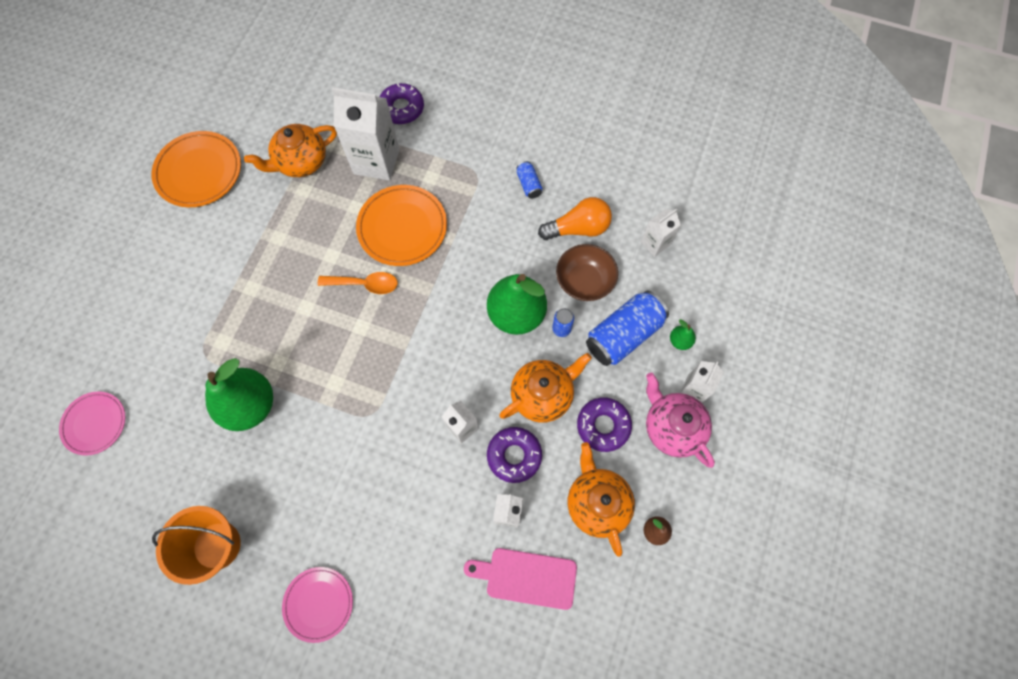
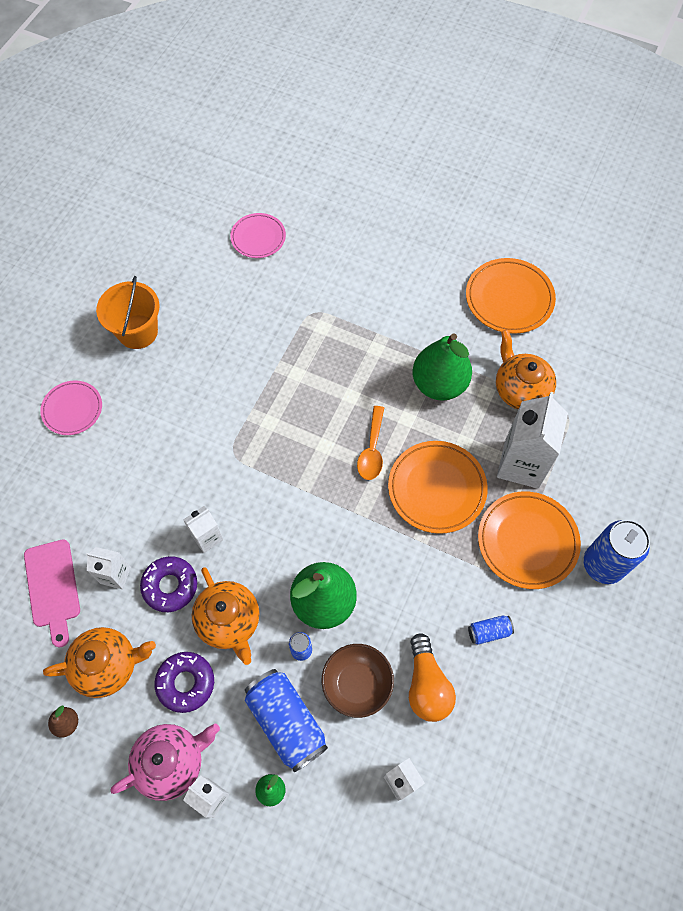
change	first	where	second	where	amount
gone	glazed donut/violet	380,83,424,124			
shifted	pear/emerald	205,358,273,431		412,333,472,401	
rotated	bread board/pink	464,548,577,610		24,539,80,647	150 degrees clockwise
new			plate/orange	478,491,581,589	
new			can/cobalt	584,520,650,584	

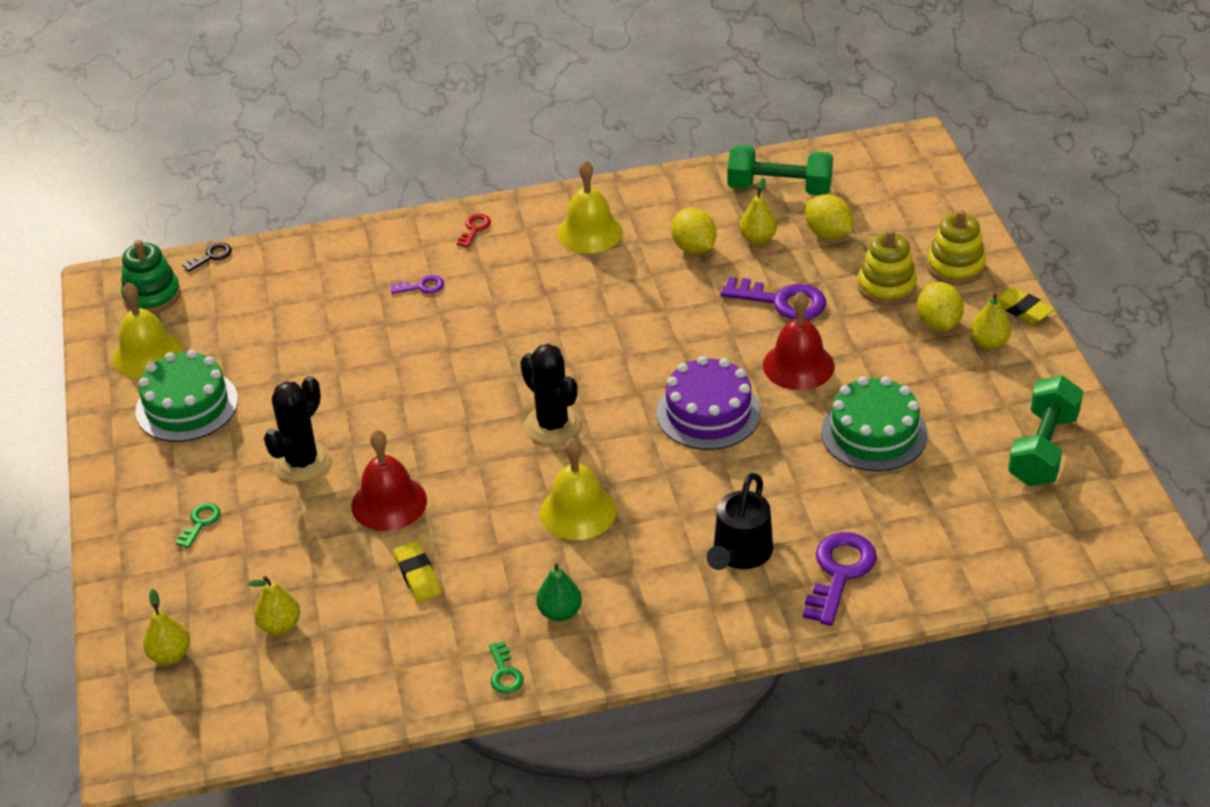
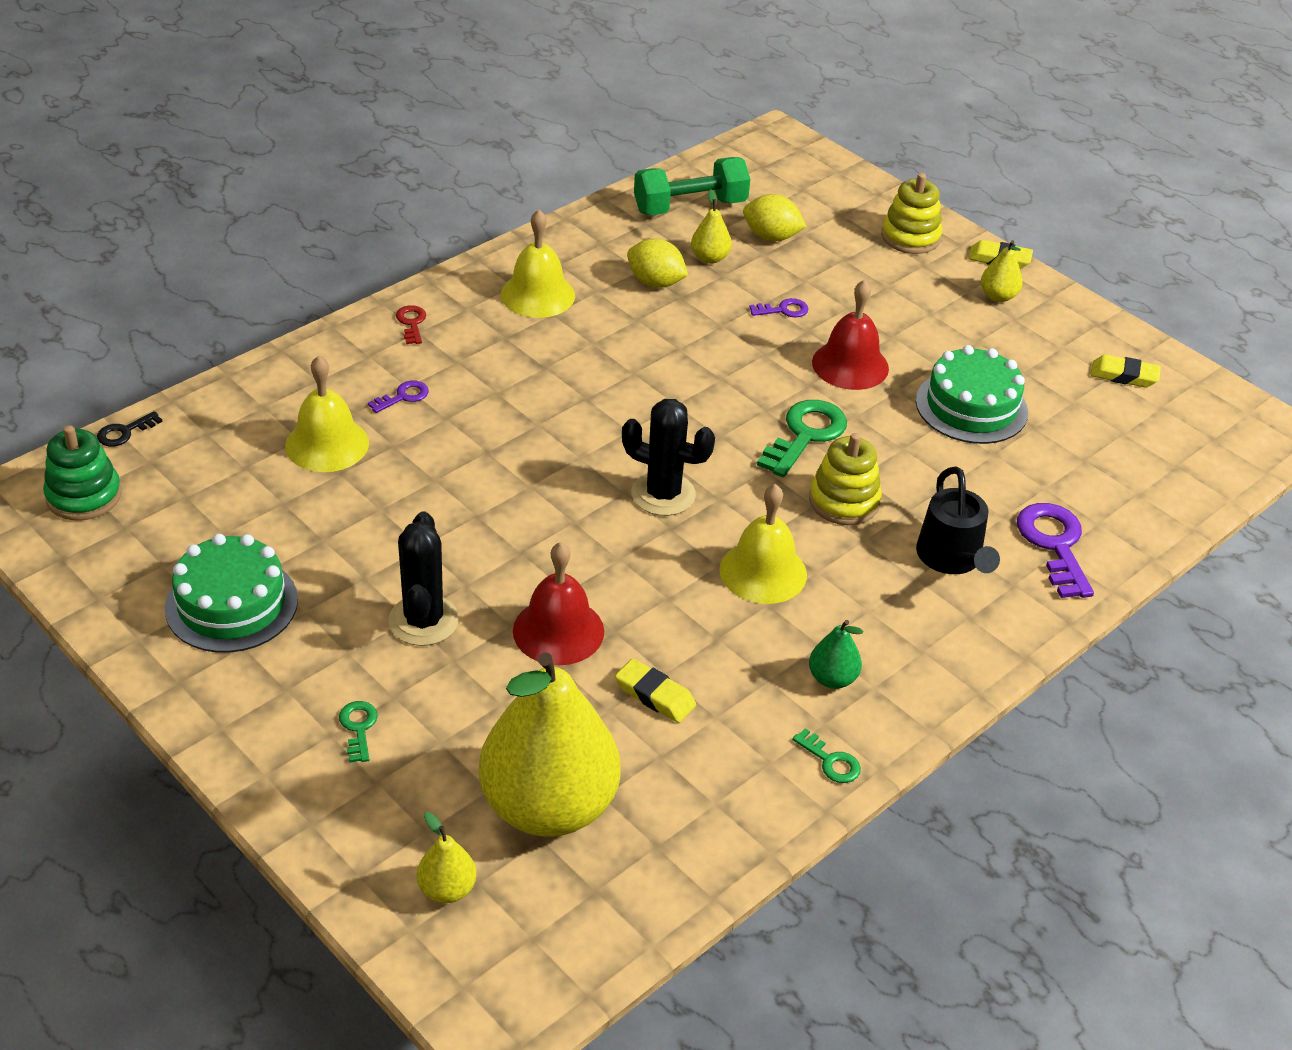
change	first	where	second	where	amount
shifted	stacking rings/yellow	858,229,917,305		809,433,882,525	
rotated	door key/jet-black	182,243,232,272		97,411,163,447	150 degrees counterclockwise
scaled	door key/violet	721,277,826,320		749,298,808,317	x0.52
gone	toy lemon/yellow	917,282,964,331			
shifted	hand bell/yellow	113,283,183,379		285,355,369,472	
swapped	gateau/violet	657,356,761,450	door key/emerald	757,400,847,477	
swapped	hand weight/emerald	1008,375,1083,486	gum eraser/yellow	1090,354,1161,387	
scaled	pear/yellow	248,576,300,635		479,652,621,837	x2.46

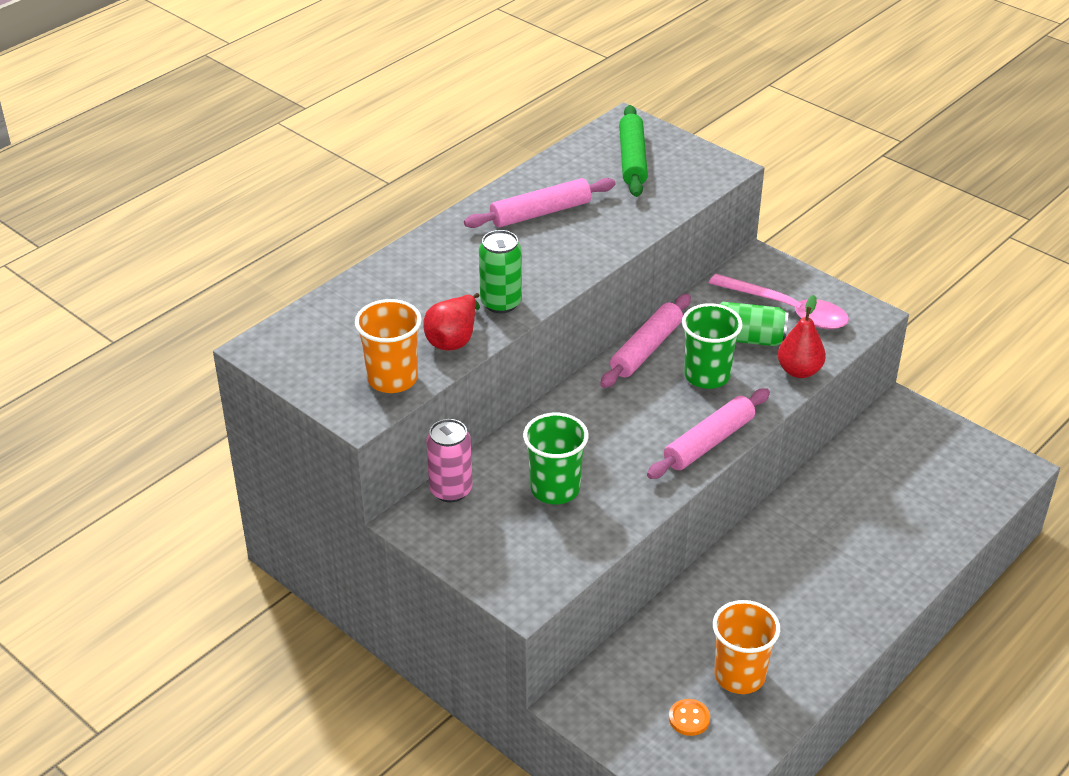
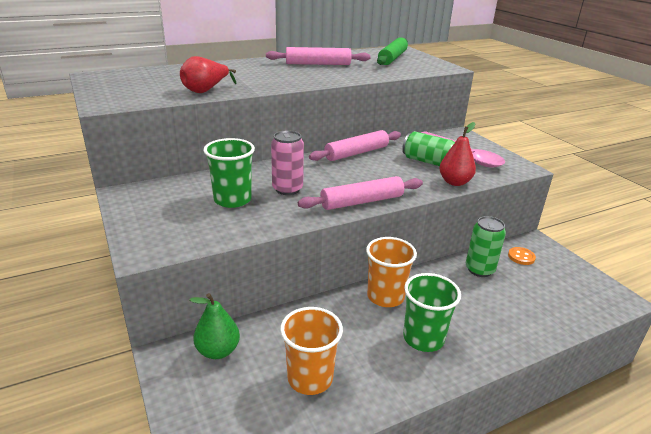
change	first	where	second	where	amount
shifted	can/emerald	479,230,522,313		466,216,506,277	
shifted	tumbler/orange	355,299,422,393		366,237,417,307	
shifted	tumbler/emerald	682,303,742,389		403,273,461,352	
shifted	can/pink	426,419,472,502		271,130,304,195	
shifted	sewing button/orange	669,699,710,736		508,247,536,265	
new			pear/emerald	189,293,240,359	

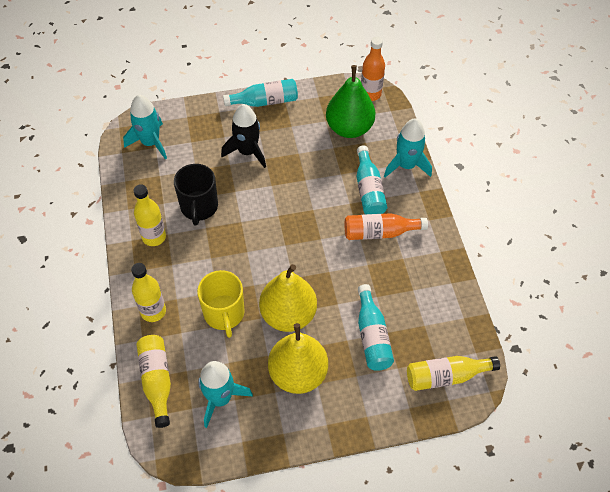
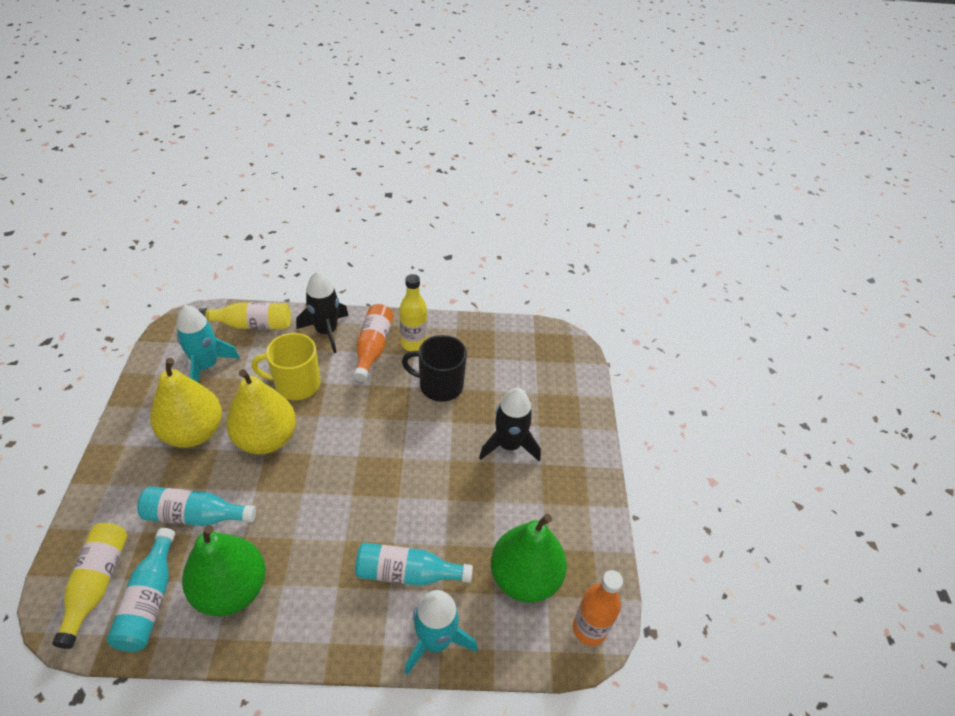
change	first	where	second	where	amount
shifted	flask/aqua	223,79,298,107		106,528,175,652	
gone	rocket/aqua	123,95,167,159			
shifted	flask/orange	345,213,428,240		353,304,394,382	
swapped	flask/yellow	131,263,166,322	rocket/jet-black	296,271,349,353	
new			pear/emerald	182,525,266,616	

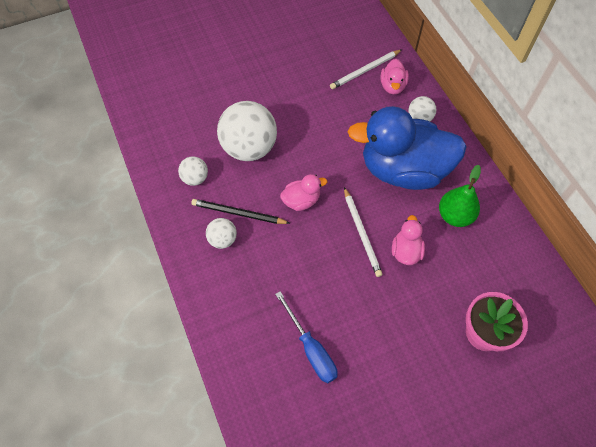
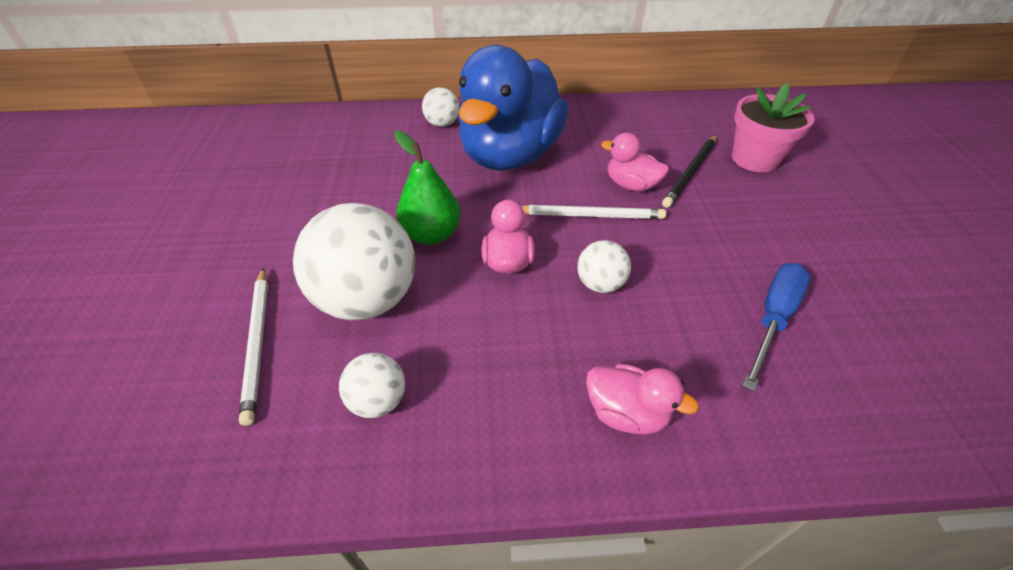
change	first	where	second	where	amount
shifted	wooden pencil/pure white	330,49,402,89		239,268,268,426	
shifted	rubber duck/pink	381,59,409,94		586,364,699,435	
shifted	pear/emerald	439,165,481,227		394,130,461,245	
shifted	wooden pencil/jet-black	191,199,290,224		662,135,717,208	
shifted	play ball/pure white	206,218,237,249		577,240,631,293	
rotated	hand screwdriver/cobalt	275,291,338,383		742,263,810,391	45 degrees counterclockwise

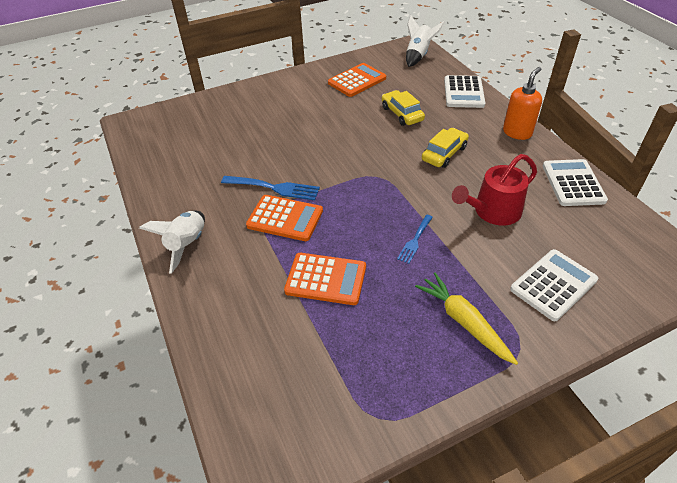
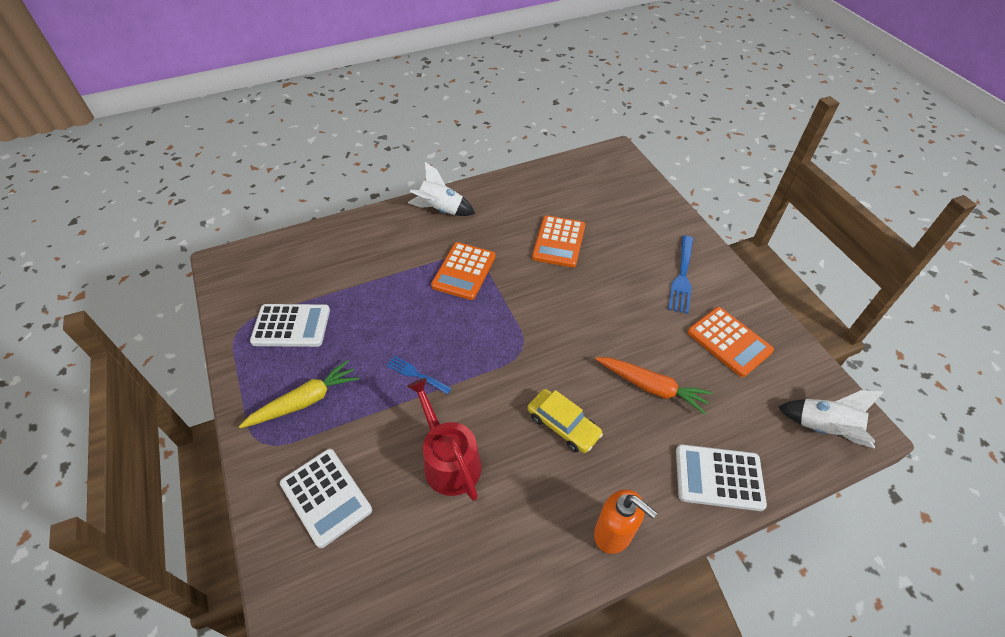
change	first	where	second	where	amount
swapped	automobile/yellow	382,90,425,126	carrot/orange	596,357,712,415	
shifted	adding machine/pure white	543,159,608,206		250,304,330,347	
shifted	table fork/cobalt	221,176,320,200		668,236,693,314	
shifted	adding machine/orange	284,253,366,305		532,215,585,267	

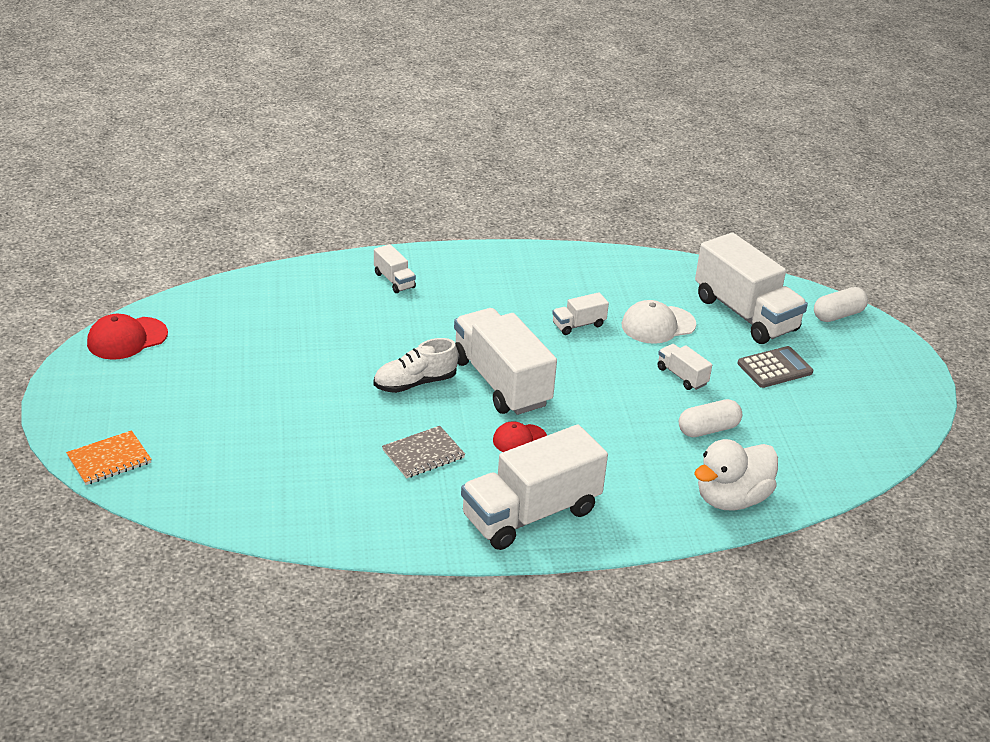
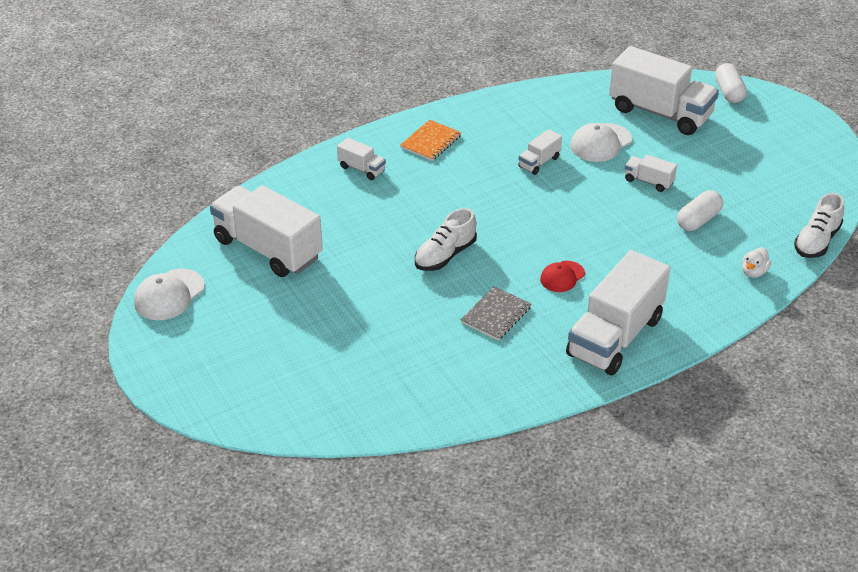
change	first	where	second	where	amount
rotated	pill shape/pure white	814,287,868,322		715,63,747,103	45 degrees counterclockwise
shifted	lorry/pure white	454,308,557,415		210,185,323,277	
repainted	cap/red	87,314,168,360	cap/pure white	134,269,205,320	
gone	adding machine/grey	738,346,813,388			
shifted	notepad/orange	66,430,152,485		400,120,462,161	
scaled	rubber duck/pure white	694,439,778,511		742,247,771,278	x0.47
new			shoe/pure white	794,193,844,258	

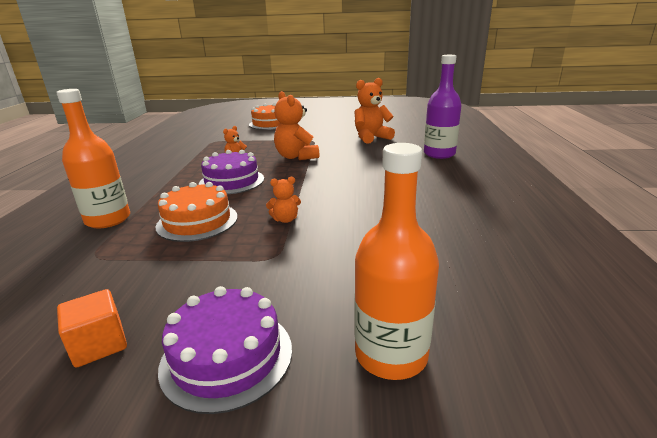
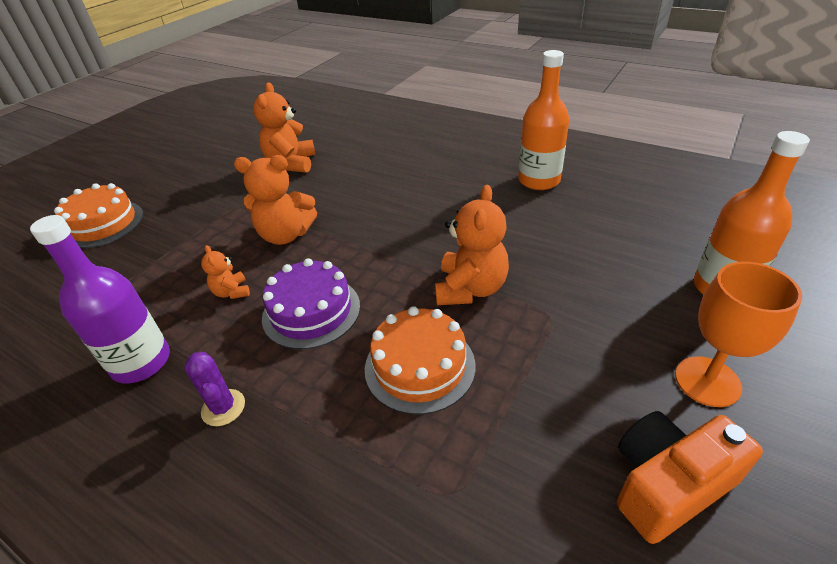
change	first	where	second	where	amount
shifted	flask/violet	424,55,461,159		30,215,170,384	
shifted	flask/orange	56,89,130,228		518,50,569,190	
scaled	stuffed bear/orange	266,177,301,223		435,185,509,305	x1.91
swapped	gateau/violet	158,286,292,414	goblet/orange	675,262,802,407	
swapped	cube/orange	57,289,127,368	photo camera/orange	617,411,763,544	
new			prickly plant/violet	184,352,245,426	

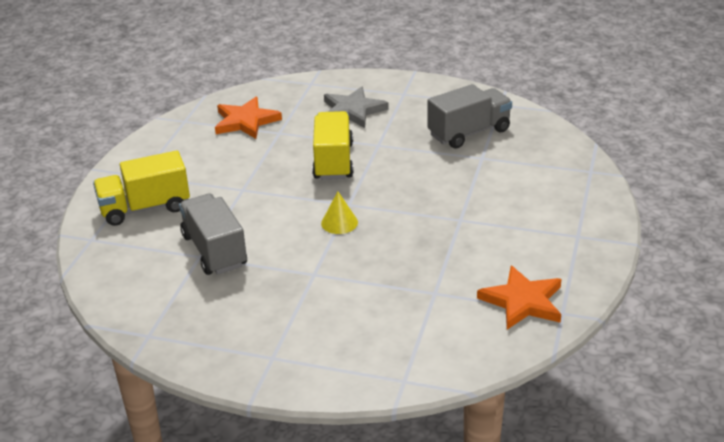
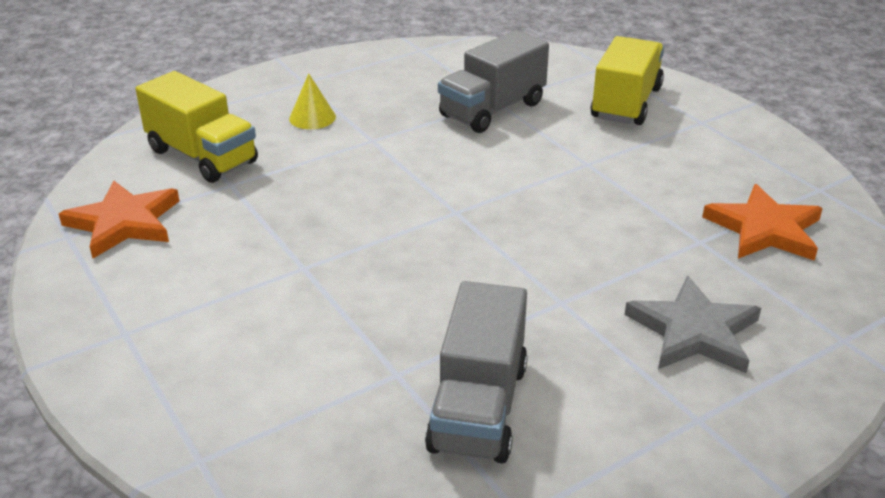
change	first	where	second	where	amount
shifted	lorry/yellow	312,111,354,180		136,71,258,183	
shifted	solid cone/yellow	321,192,358,234		289,73,336,129	
rotated	lorry/grey	179,194,247,275		438,30,549,133	120 degrees clockwise

